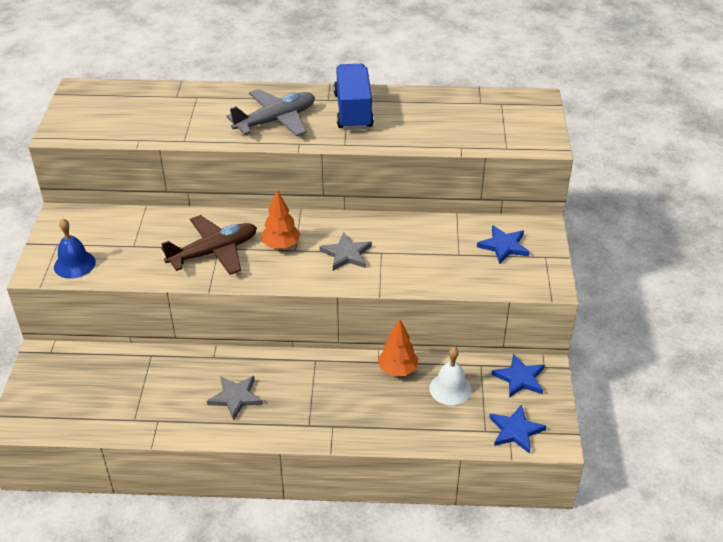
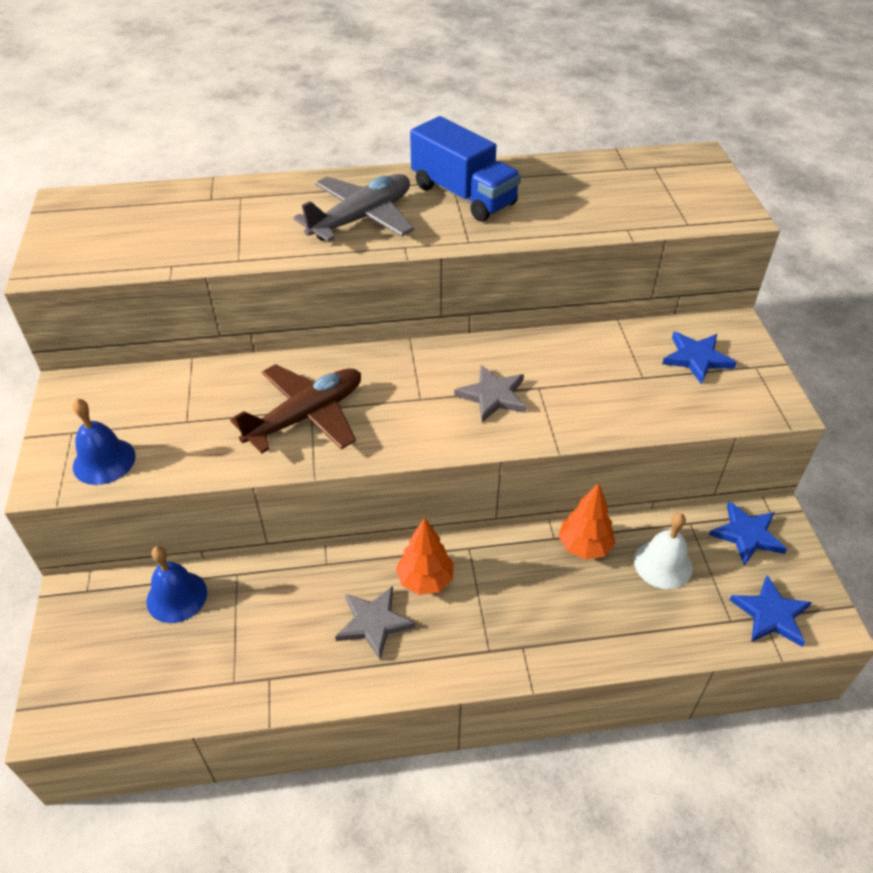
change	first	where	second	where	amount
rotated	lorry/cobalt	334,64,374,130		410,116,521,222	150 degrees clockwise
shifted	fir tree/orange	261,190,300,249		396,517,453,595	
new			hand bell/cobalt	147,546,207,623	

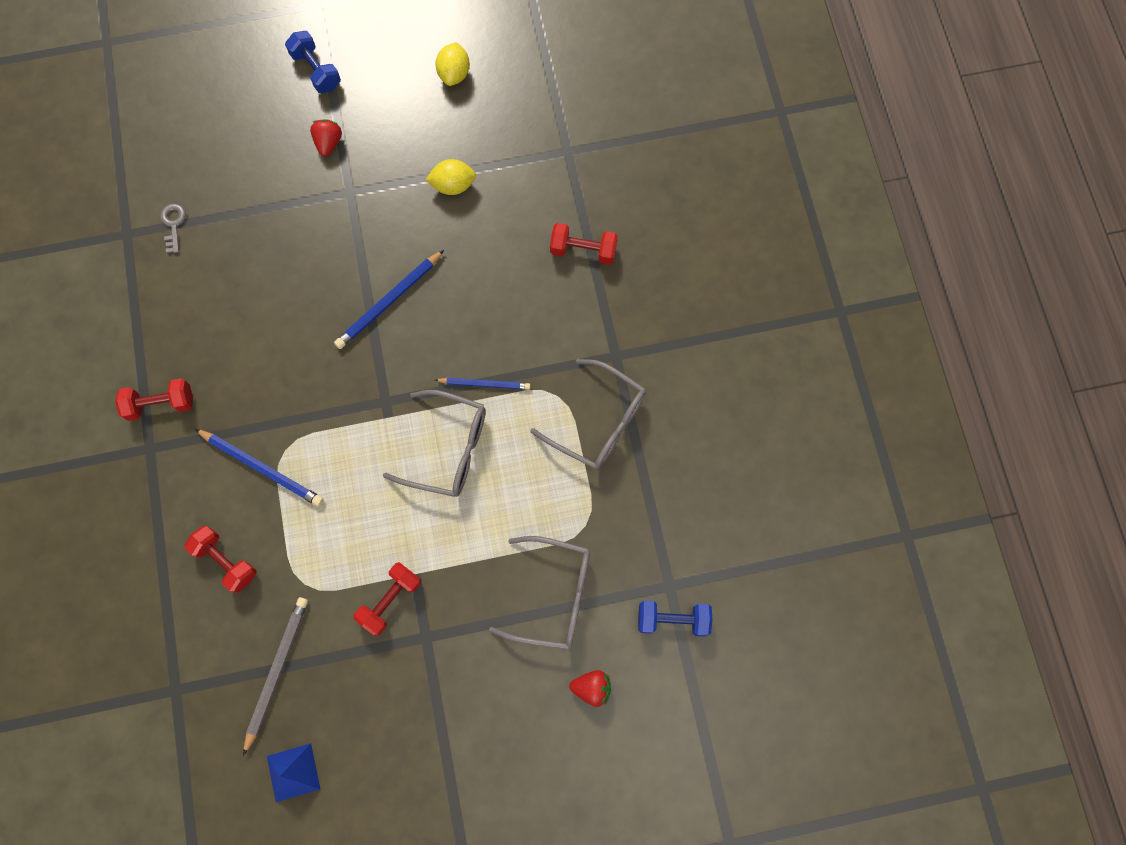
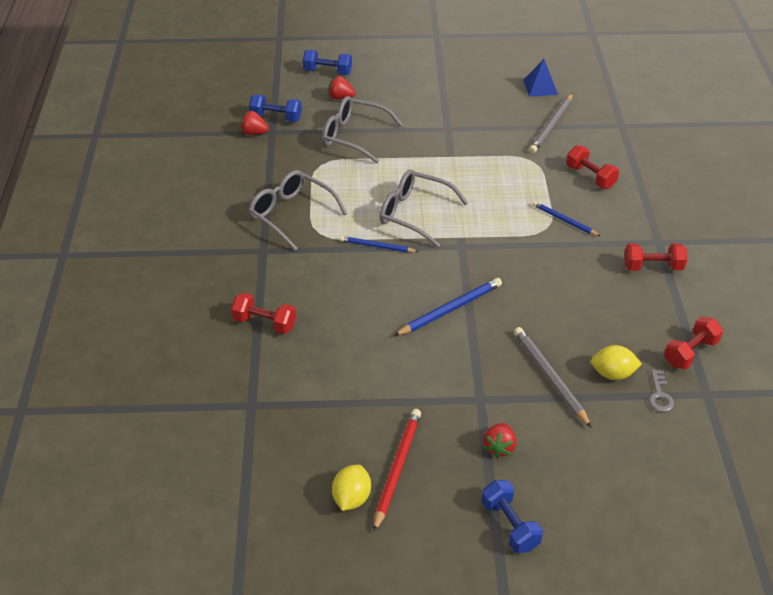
change	first	where	second	where	amount
shifted	toy lemon/yellow	425,159,476,195		591,345,642,380	
scaled	wooden pencil/cobalt	195,429,324,506		533,201,600,236	x0.65
shifted	hand weight/red	353,562,421,636		664,317,723,370	
new			hand weight/cobalt	303,50,352,75	
new			strawberry/red	240,111,269,135	
new			wooden pencil/grey	514,327,592,428	
new			wooden pencil/red	374,409,421,532	

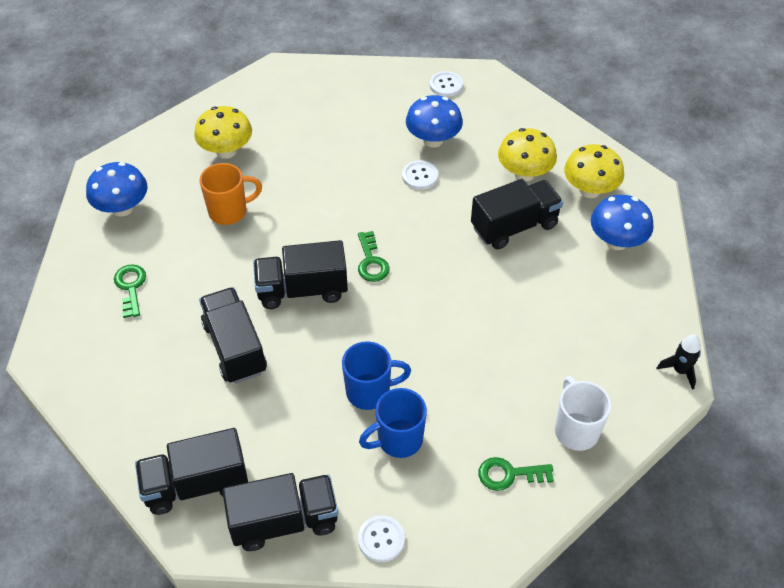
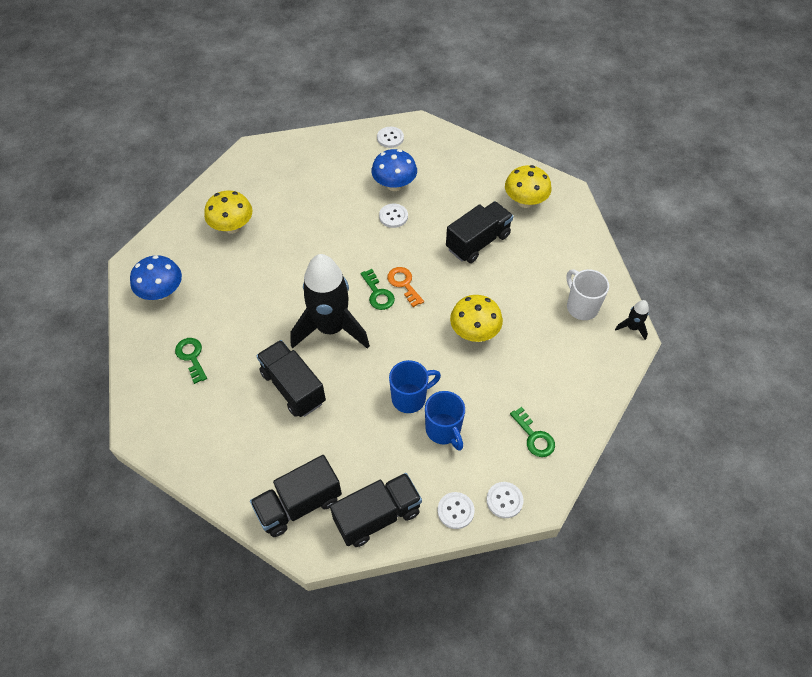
change	first	where	second	where	amount
shifted	fungus/yellow	498,128,557,182		450,295,503,342	
gone	tea mug/orange	199,163,262,225			
gone	fungus/cobalt	591,195,654,250			
swapped	lorry/jet-black	253,240,348,309	rocket/jet-black	290,254,370,349	
shifted	tea mug/pure white	555,376,611,451		566,269,609,320	
rotated	tea mug/cobalt	359,388,427,458		425,391,465,451	75 degrees counterclockwise
rotated	door key/emerald	479,457,554,491		510,407,555,457	105 degrees counterclockwise
new			door key/orange	387,267,424,307	
new			sewing button/pure white	486,482,524,518	

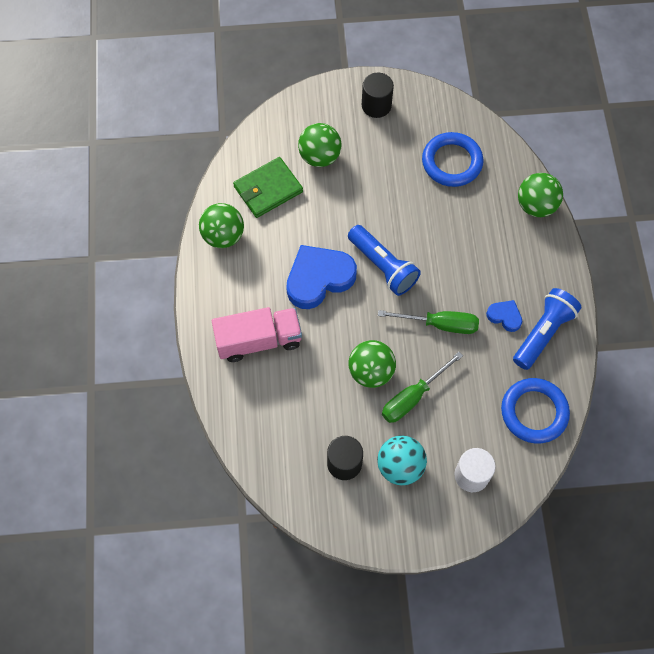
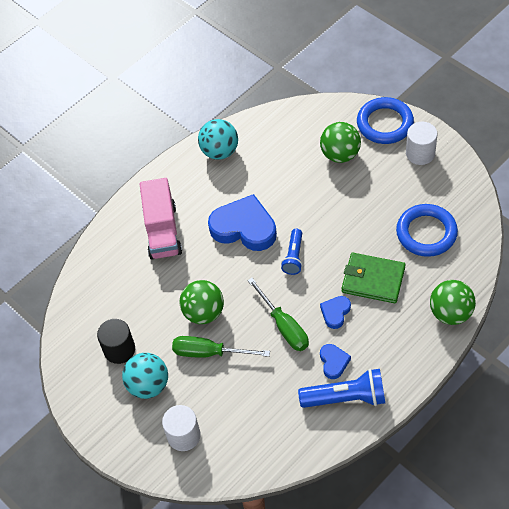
change	first	where	second	where	amount
repainted	cylinder shape/jet-black	362,72,394,118	cylinder shape/pure white	406,122,437,165	
shifted	billfold/emerald	233,157,303,218		342,253,405,303	
repainted	play ball/emerald	199,203,244,248	play ball/aqua	198,119,238,160	
scaled	pocket torch/cobalt	348,225,421,296		281,229,302,275	x0.62
rotated	lorry/pink	212,307,302,362		140,178,182,260	45 degrees clockwise
shifted	torus/cobalt	501,378,570,443		357,97,414,144	
new			heart shape/cobalt	320,296,351,329	

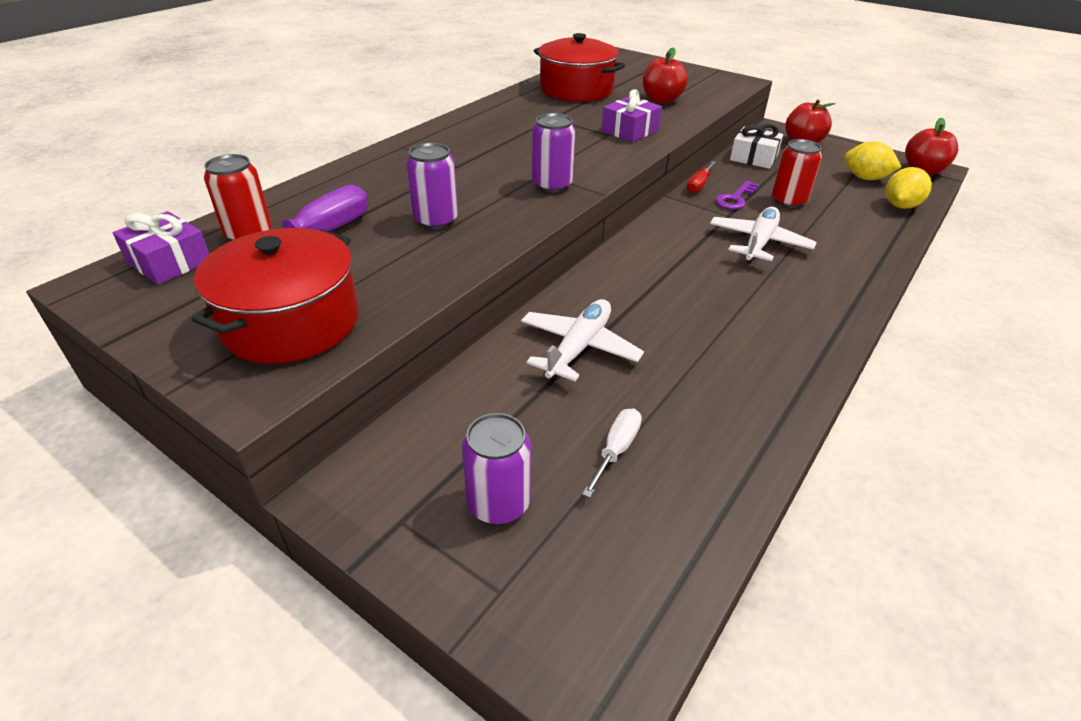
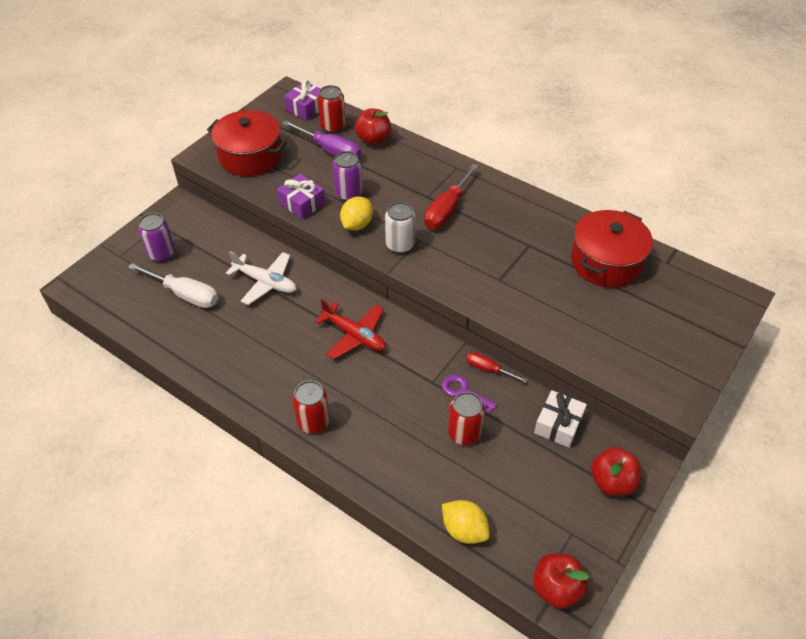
change	first	where	second	where	amount
shifted	apple/red	643,47,688,104		355,109,391,145	
shifted	wrapped gift/violet	601,89,662,142		277,174,325,220	
repainted	can/violet	532,113,575,193	can/pure white	385,202,415,254	
shifted	toy lemon/yellow	844,141,901,180		340,197,373,230	
gone	aeroplane/pure white	710,207,817,263			
scaled	hand screwdriver/pure white	582,408,642,498		128,263,218,308	x1.75
new			hand screwdriver/red	424,164,479,229	
new			aeroplane/red	315,299,386,359	
new			can/red	292,381,330,434	

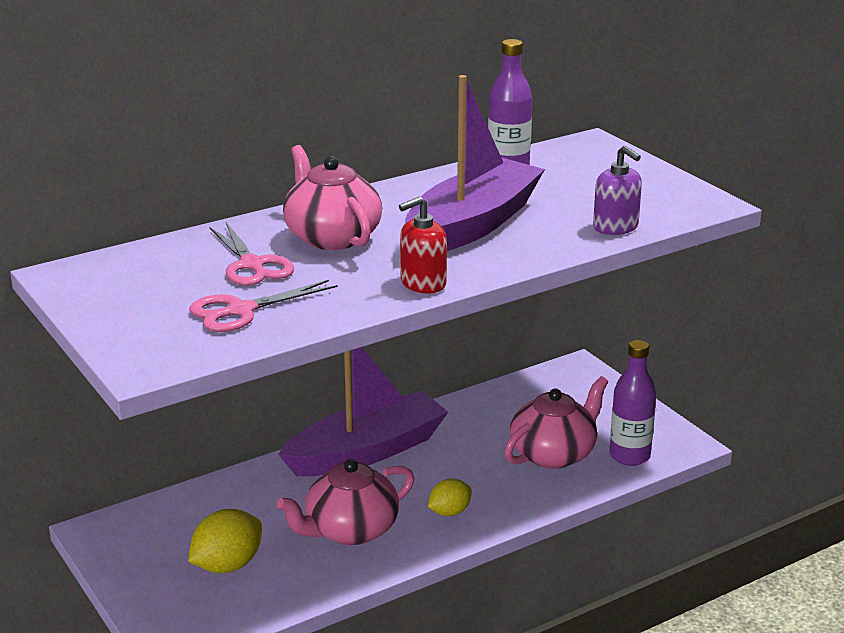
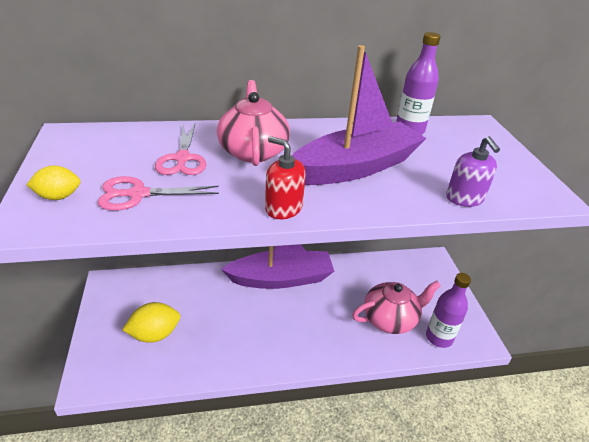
change	first	where	second	where	amount
rotated	soap pump/red	399,196,447,294		265,136,306,219	45 degrees clockwise
gone	china teapot/pink	277,459,415,545			
shifted	toy lemon/yellow	428,479,472,516		26,165,81,200	

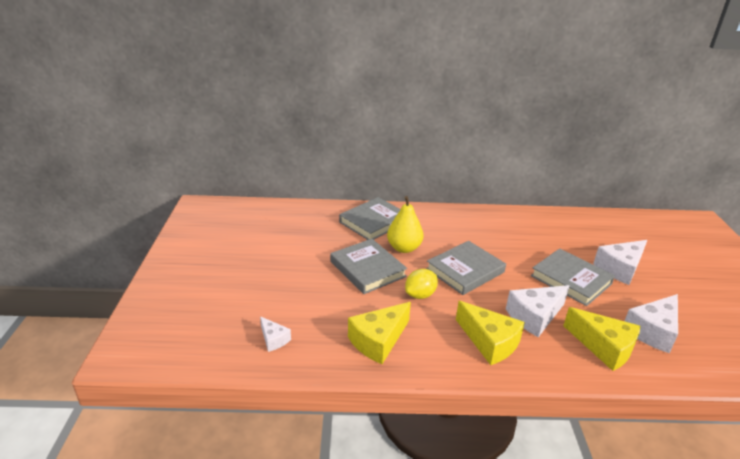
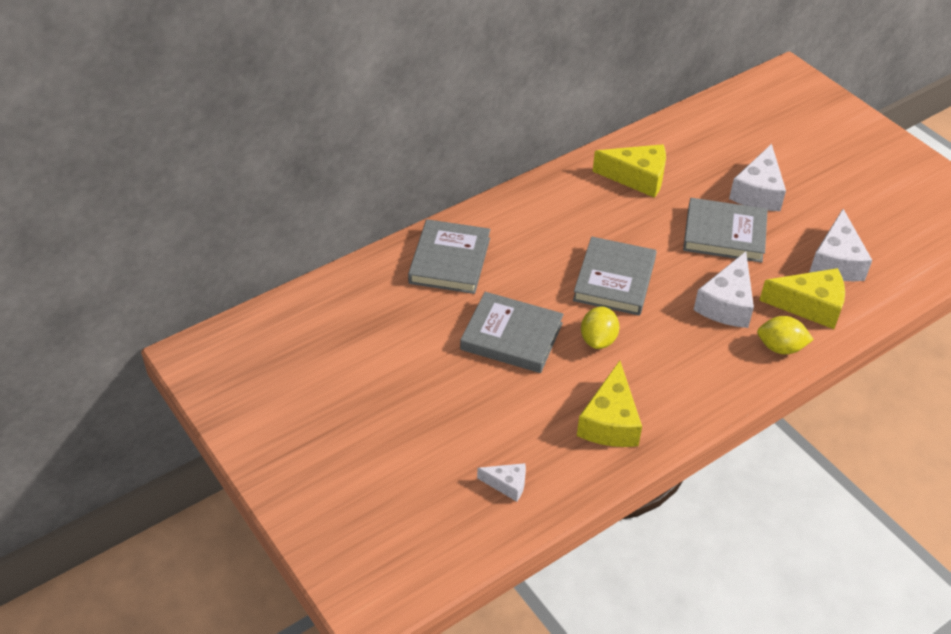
change	first	where	second	where	amount
gone	pear/yellow	387,196,423,253			
shifted	piece of cheese/yellow	456,301,525,365		592,144,666,198	
new			toy lemon/yellow	757,316,814,354	

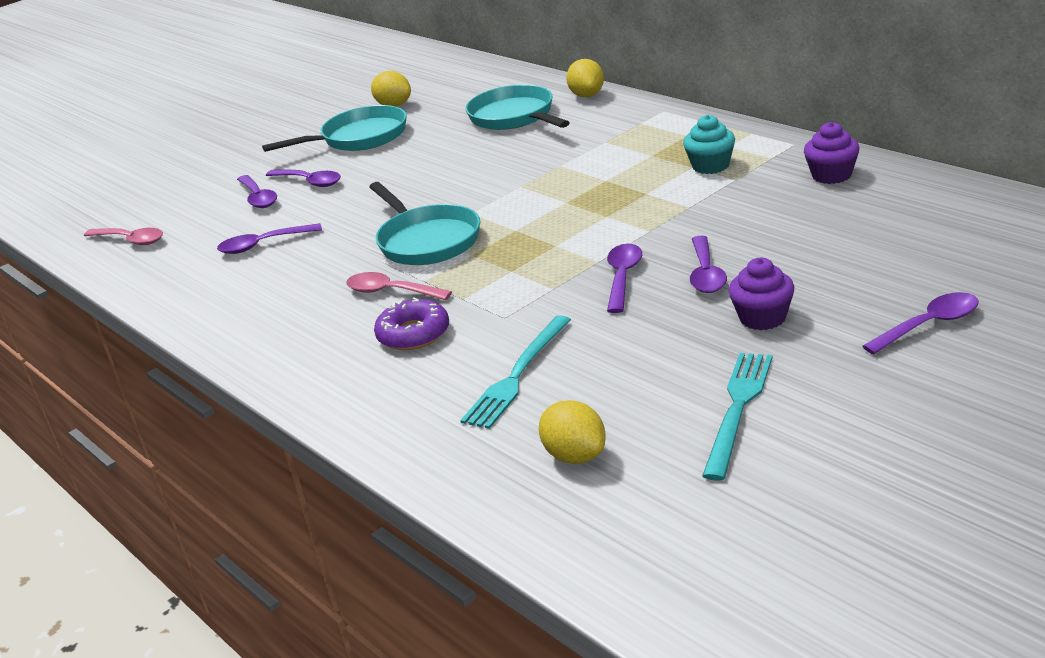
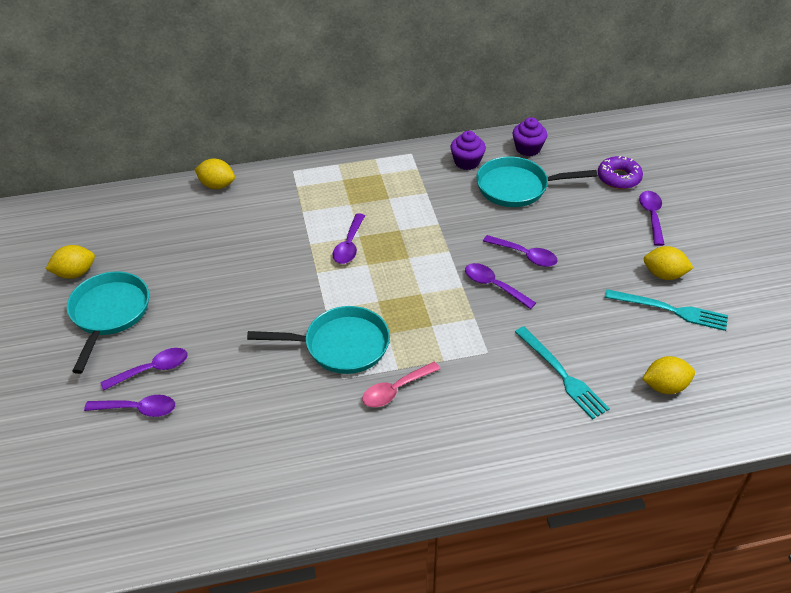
change	first	where	second	where	amount
shifted	pan/aqua	465,85,570,130		476,157,597,207	
gone	muffin/aqua	683,115,735,174			
shifted	tablespoon/violet	217,223,322,254		332,213,365,264	
gone	tablespoon/pink	84,228,163,245			
shifted	muffin/violet	729,258,794,330		513,117,547,156	
shifted	glazed donut/violet	374,298,449,350		598,156,643,189	
rotated	table fork/aqua	702,353,773,481		605,289,728,331	150 degrees clockwise
new			toy lemon/yellow	644,246,694,280	

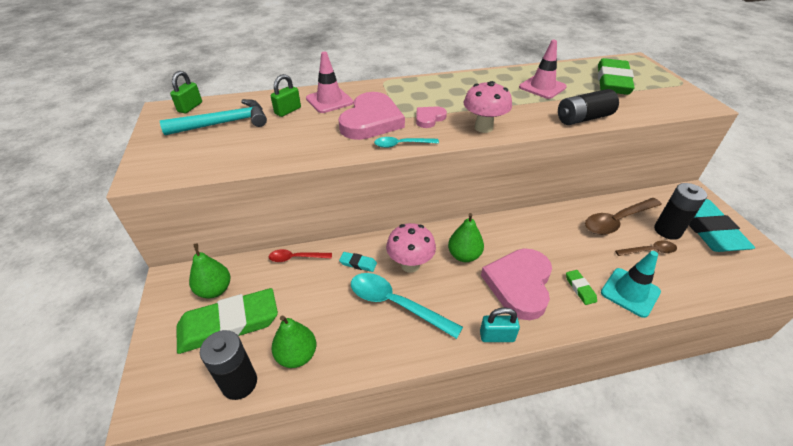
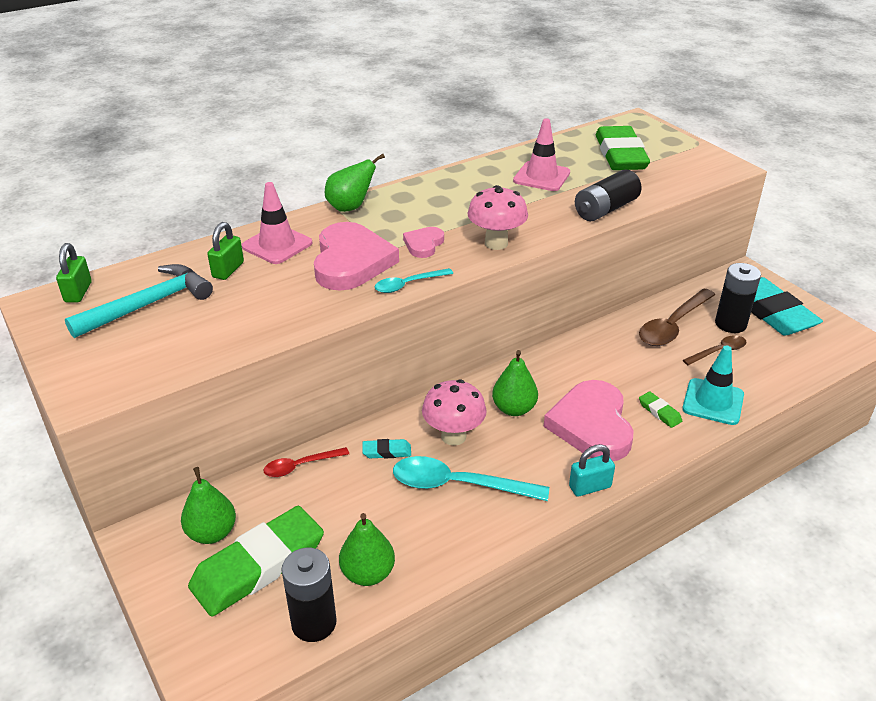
change	first	where	second	where	amount
new			pear/emerald	325,154,385,212	

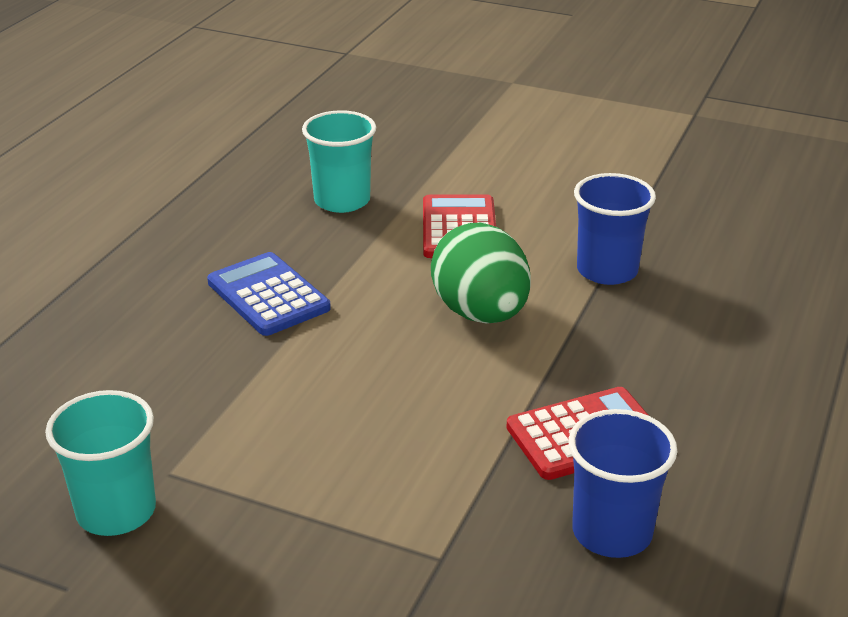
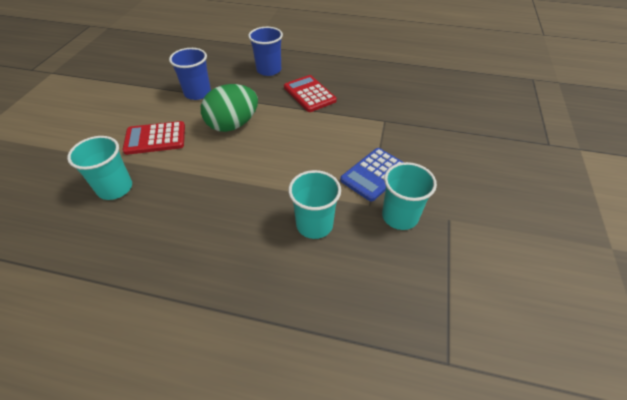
change	first	where	second	where	amount
shifted	adding machine/cobalt	207,252,331,336		340,148,404,202	
shifted	tumbler/cobalt	569,409,678,558		248,27,283,76	
new			tumbler/aqua	288,170,341,239	

